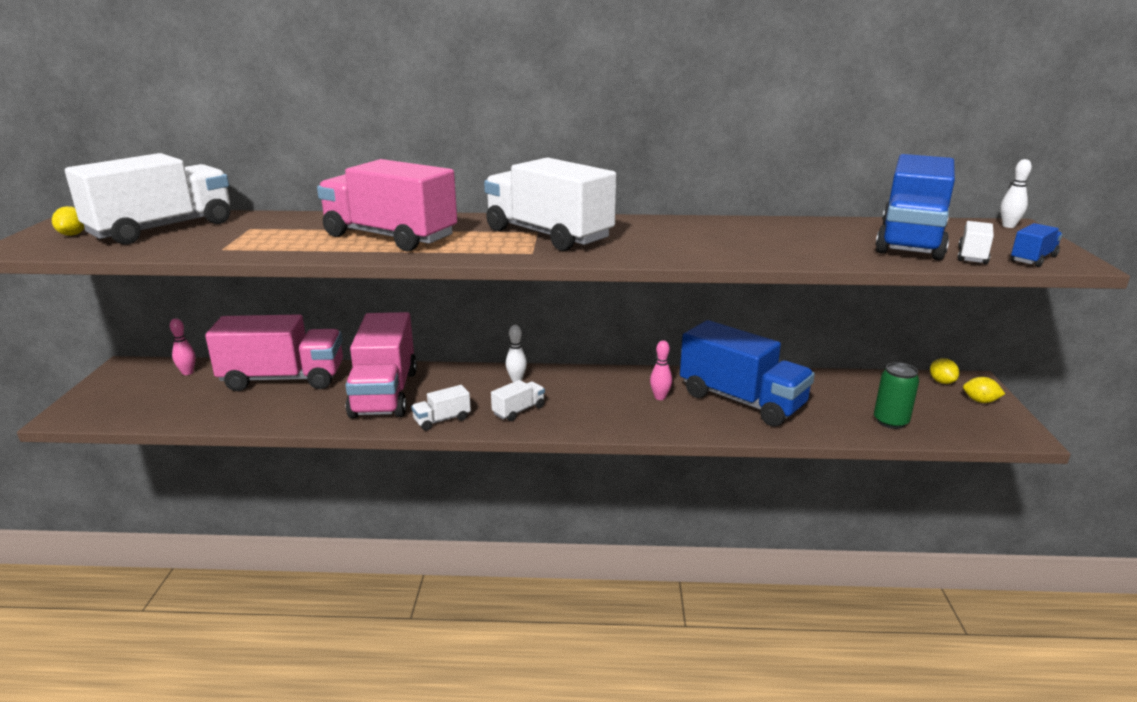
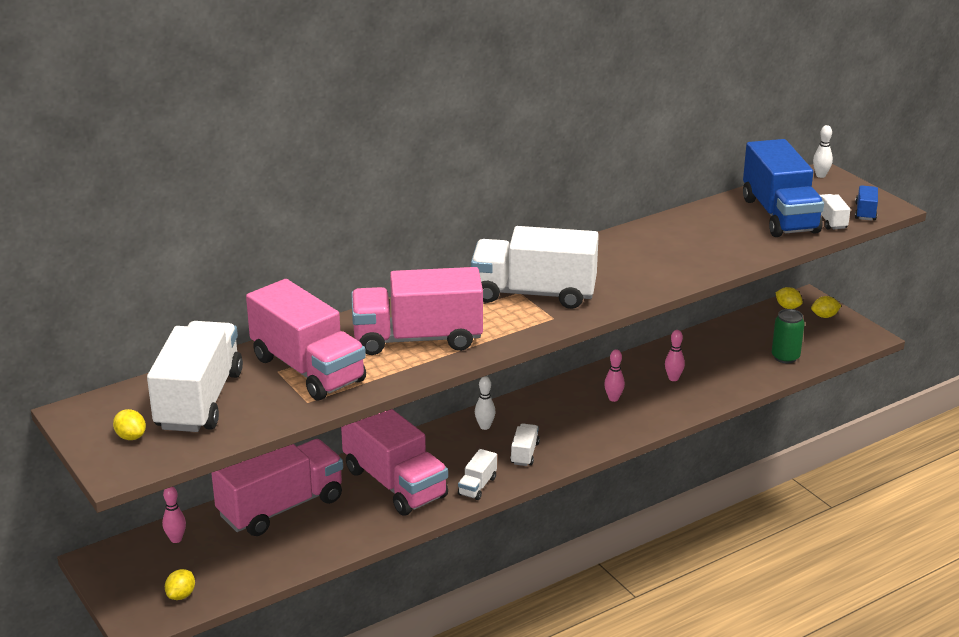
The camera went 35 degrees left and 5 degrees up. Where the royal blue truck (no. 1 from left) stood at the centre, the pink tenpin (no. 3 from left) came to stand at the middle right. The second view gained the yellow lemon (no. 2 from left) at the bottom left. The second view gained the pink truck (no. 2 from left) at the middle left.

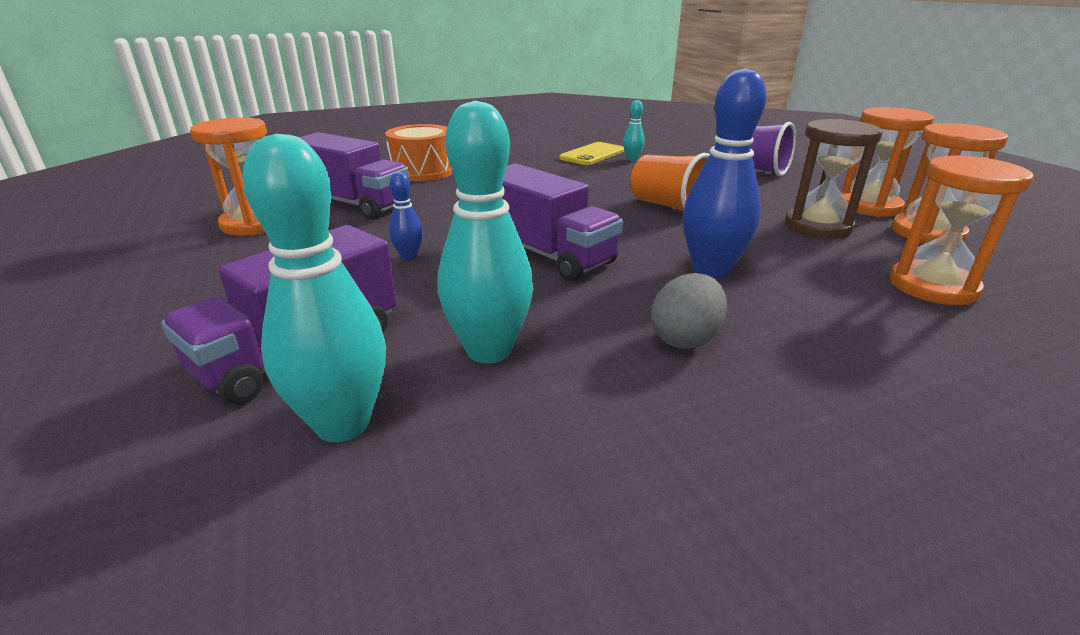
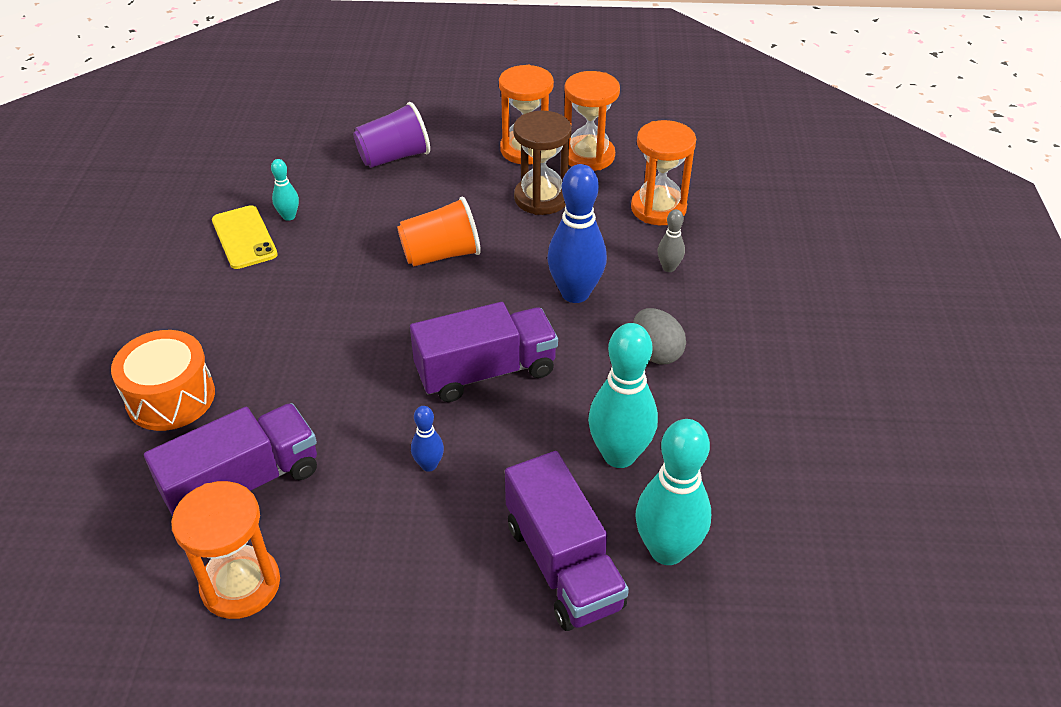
The camera went 65 degrees left and 15 degrees up. The second view gained the grey tenpin at the centre.

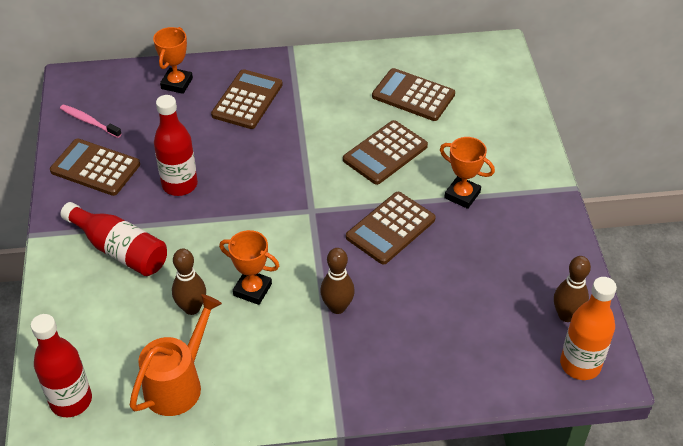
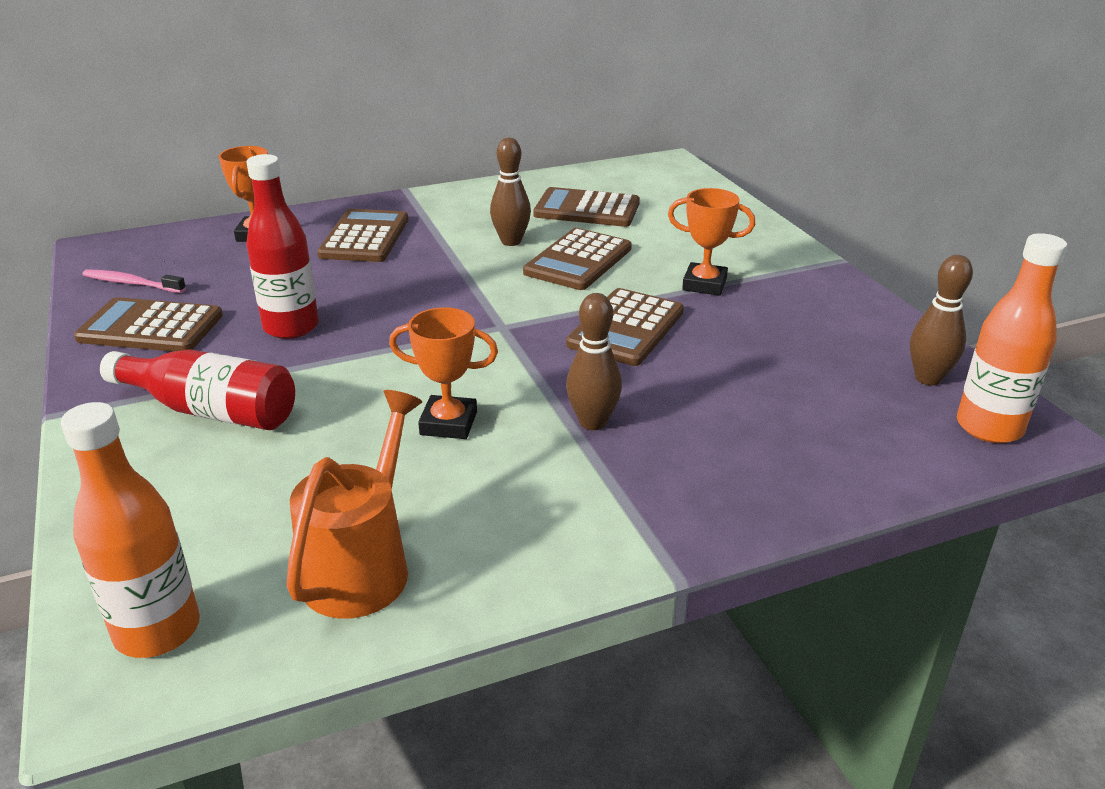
The camera went 15 degrees left and 15 degrees down. What was the crimson flask (no. 1 from left) at the bottom left turned into the orange-coloured flask (no. 1 from left) at the bottom left. The russet tenpin (no. 1 from left) ended up elsewhere, having gone from the middle left to the top centre.

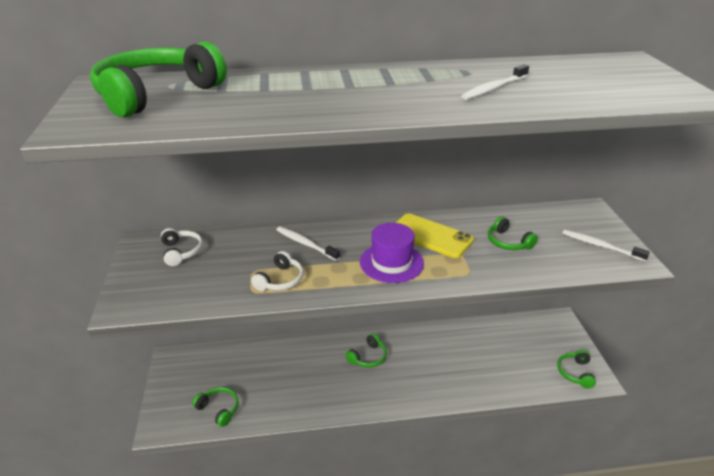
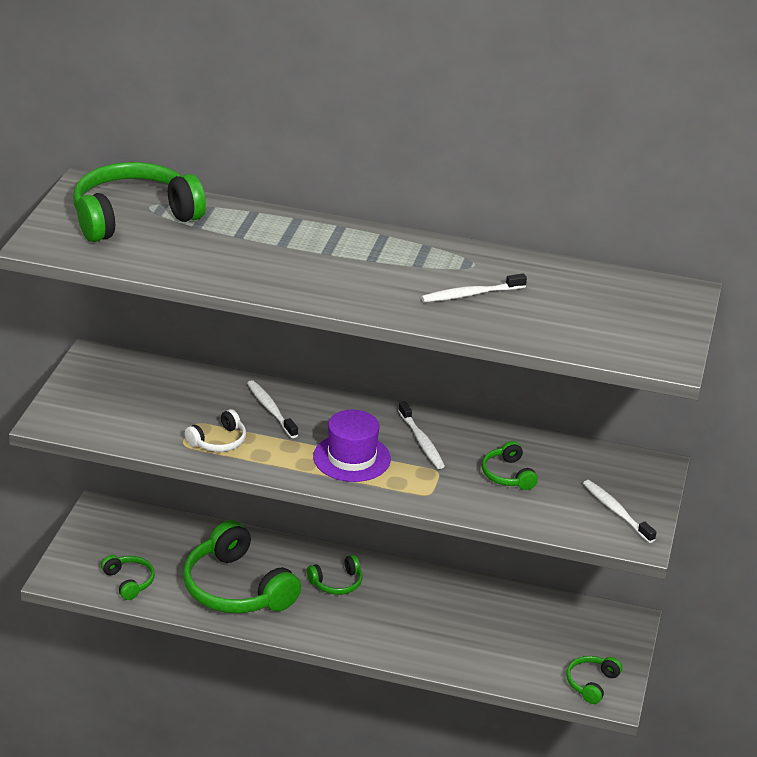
The camera went 20 degrees right and 0 degrees up. The second view lost the pure white headset (no. 1 from left) at the middle left. Where the yellow phone stood at the centre, the pure white dental brush (no. 2 from left) came to stand at the centre. The second view gained the leaf-green headset (no. 3 from left) at the bottom left.

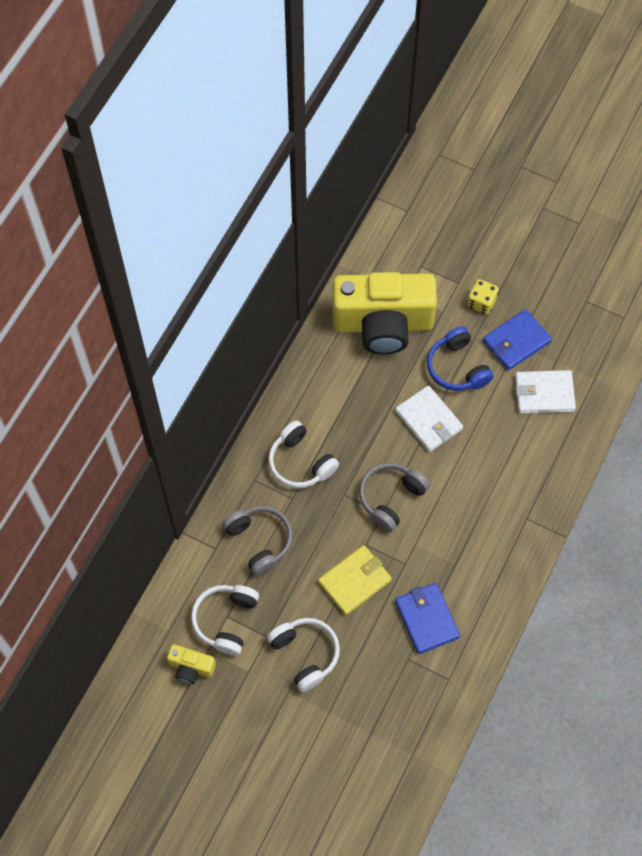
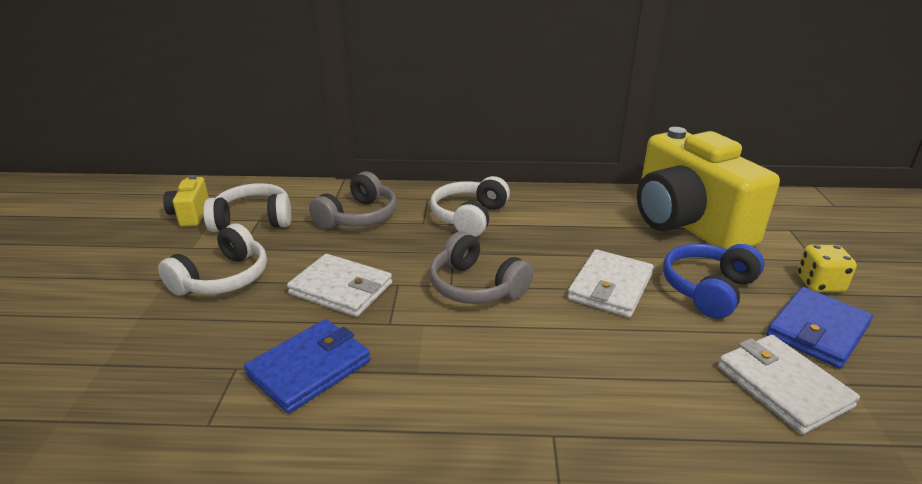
The camera went 65 degrees right and 35 degrees down. What was the yellow wallet at the bottom centre turned into the pure white wallet (no. 1 from left) at the centre. The grey headset (no. 2 from left) at the centre ended up facing another way, 150 degrees counterclockwise from before. The royal blue wallet (no. 2 from left) at the middle right ended up facing another way, 75 degrees counterclockwise from before.

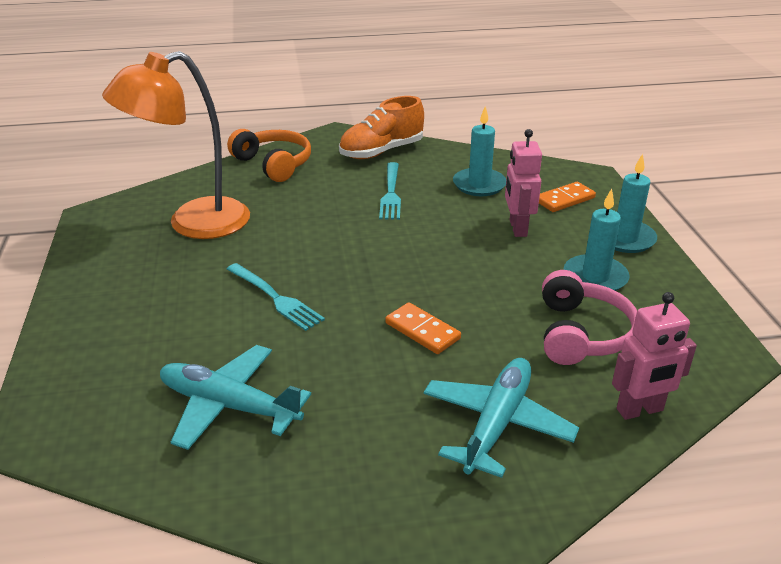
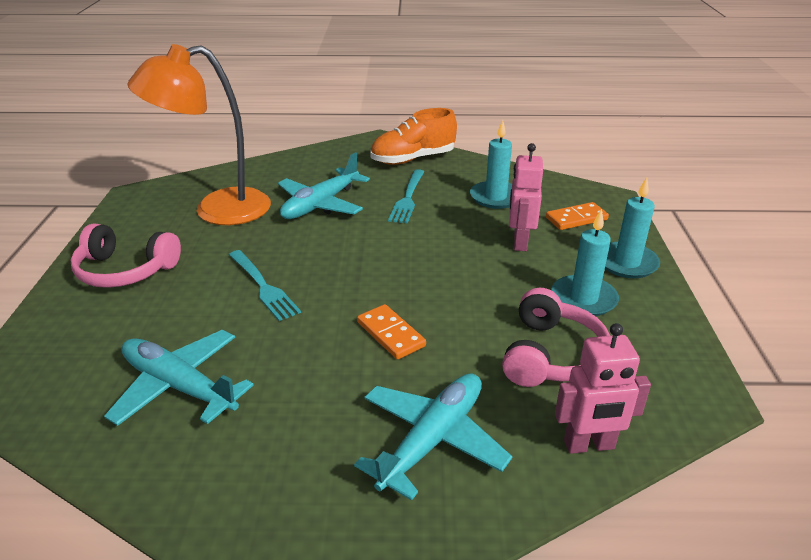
The camera went 10 degrees right and 0 degrees up. The second view lost the orange-coloured headset at the top centre. The second view gained the pink headset (no. 1 from left) at the middle left. The second view gained the teal plane (no. 2 from left) at the top centre.

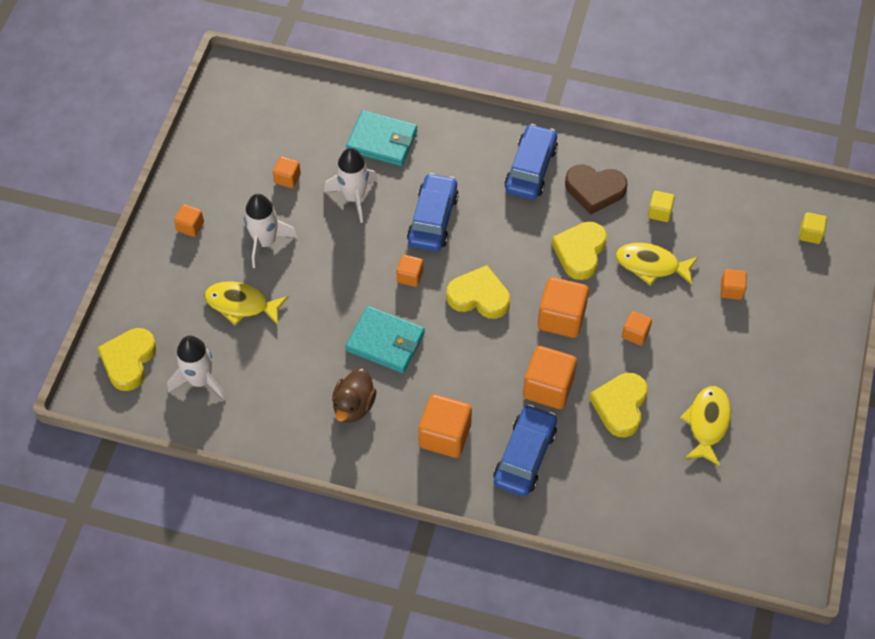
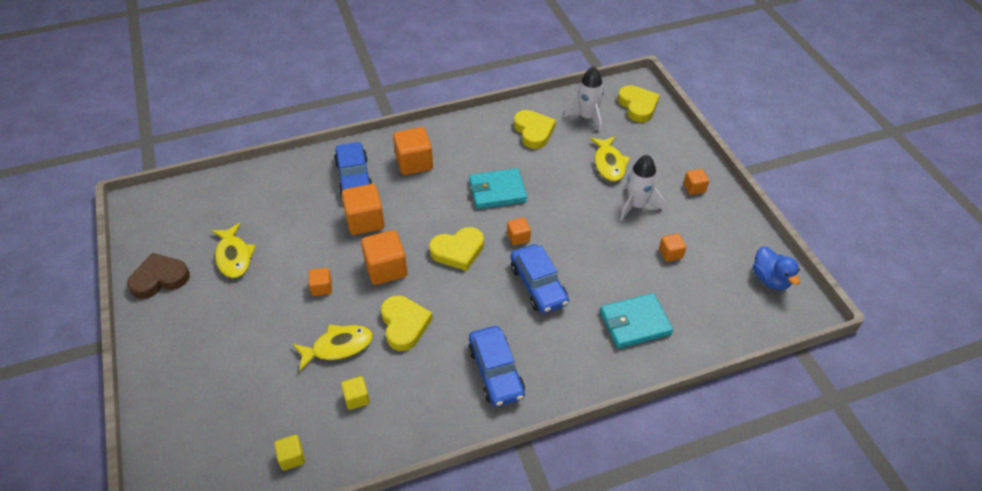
The camera went 145 degrees right and 10 degrees down. The yellow toy fish (no. 1 from left in the first image) at the middle left ended up facing another way, 105 degrees clockwise from before. The second view lost the pure white toy rocket (no. 3 from left) at the top centre. The second view lost the russet rubber duck at the centre. The russet heart ended up elsewhere, having gone from the top right to the middle left. The yellow heart (no. 4 from left in the first image) ended up elsewhere, having gone from the middle right to the top centre. The second view lost the orange-coloured cube (no. 8 from left) at the middle right. The yellow cube (no. 2 from left in the first image) ended up elsewhere, having gone from the middle right to the bottom left. The second view gained the royal blue rubber duck at the middle right.

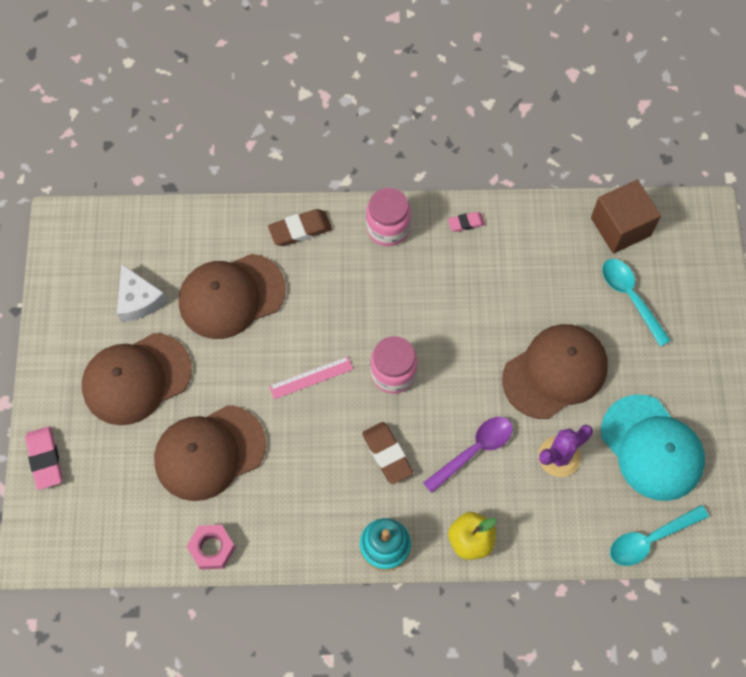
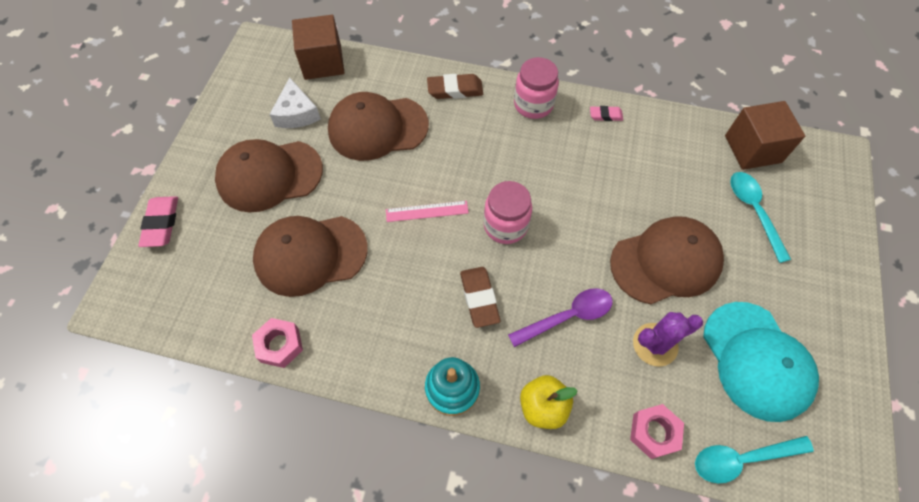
The camera went 15 degrees right and 5 degrees down. The second view gained the russet cube (no. 1 from left) at the top centre. The second view gained the pink hexagon nut (no. 2 from left) at the bottom right.

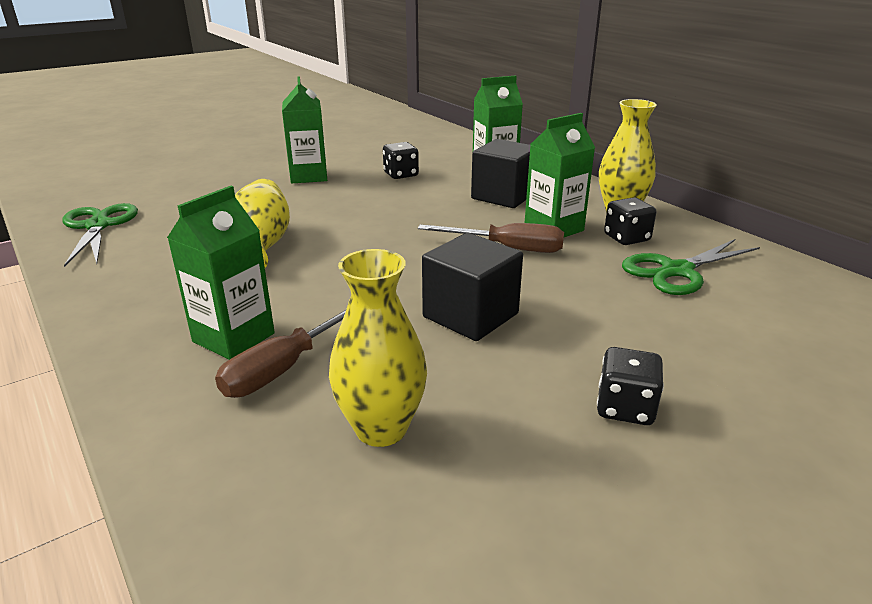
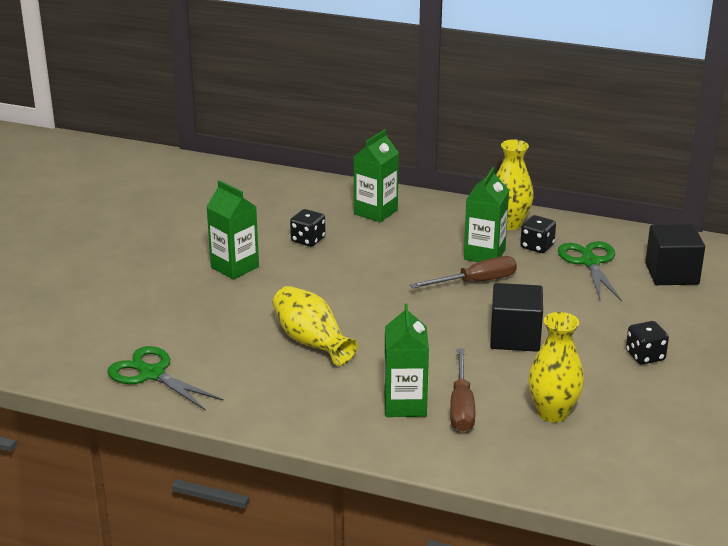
The camera went 35 degrees left and 0 degrees up. The ebony cube (no. 2 from left) ended up elsewhere, having gone from the top centre to the middle right. The leaf-green scissors (no. 2 from left) at the middle right ended up facing another way, 150 degrees clockwise from before.

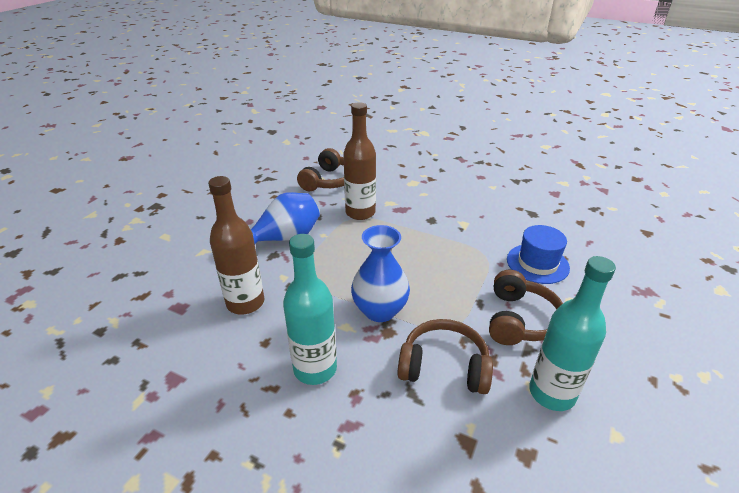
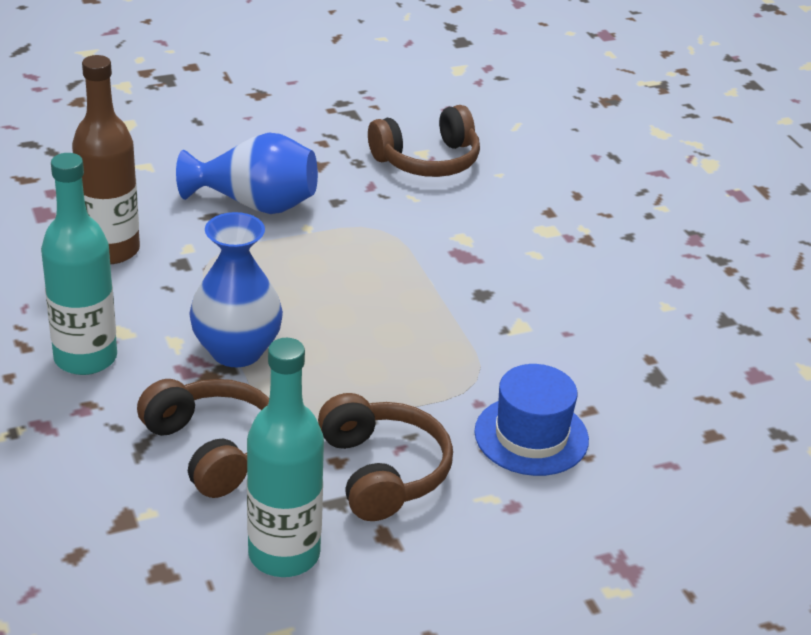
The camera went 40 degrees right and 0 degrees up. The second view lost the russet flask (no. 2 from left) at the top centre. The russet headset (no. 3 from left in the first image) at the middle right ended up facing another way, 75 degrees counterclockwise from before.

